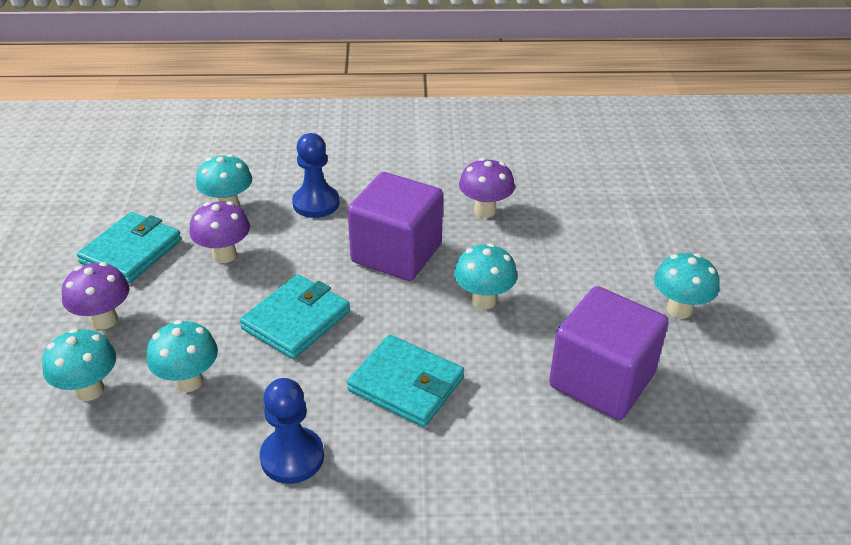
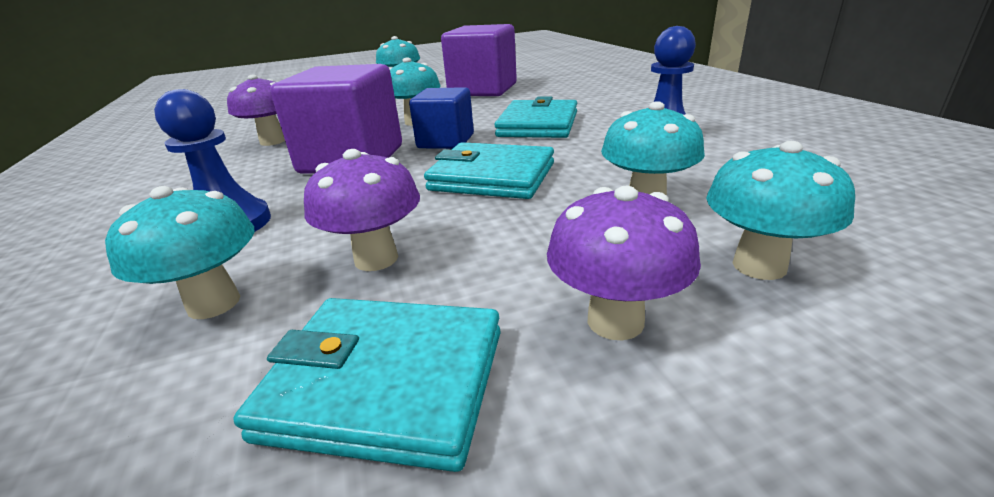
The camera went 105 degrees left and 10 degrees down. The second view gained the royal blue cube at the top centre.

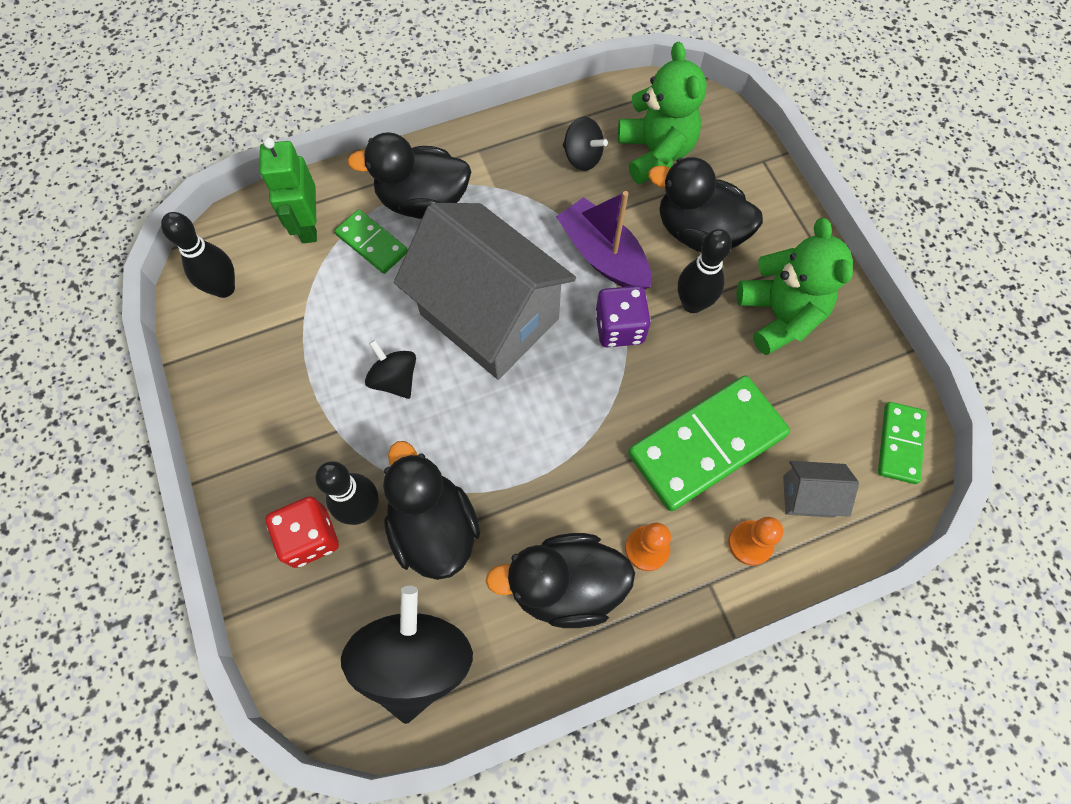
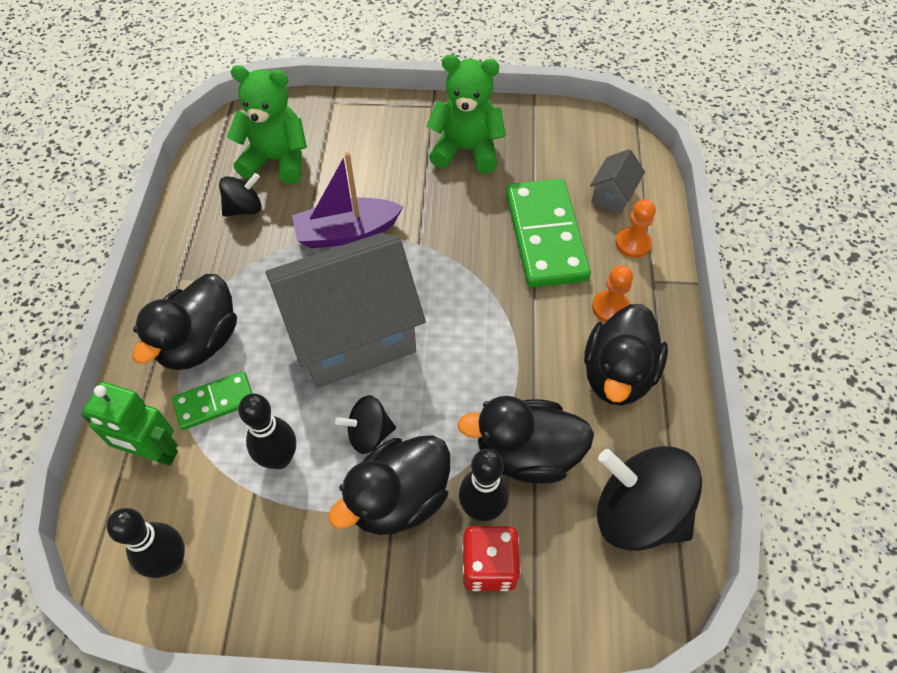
The camera went 65 degrees left and 10 degrees down. The second view lost the purple dice at the centre. The ebony rubber duck (no. 4 from left in the first image) ended up elsewhere, having gone from the top centre to the bottom centre. The ebony tenpin (no. 3 from left in the first image) ended up elsewhere, having gone from the centre to the middle left. The second view lost the leaf-green domino piece (no. 3 from left) at the middle right.

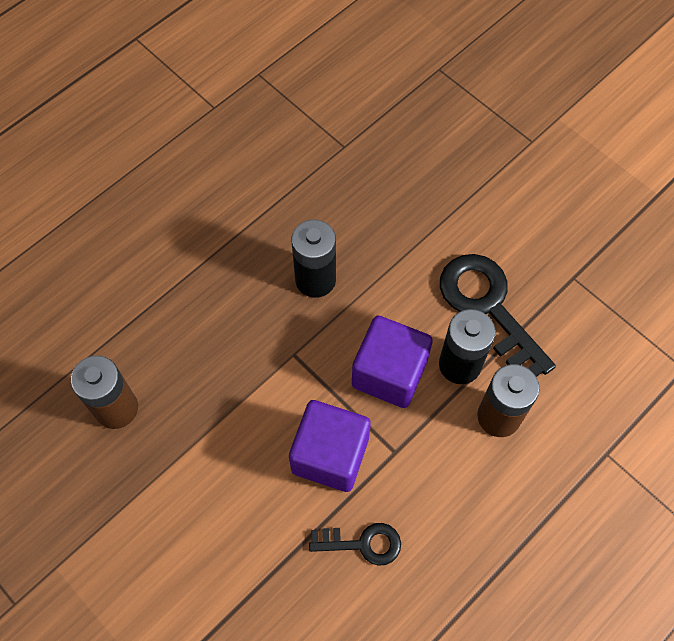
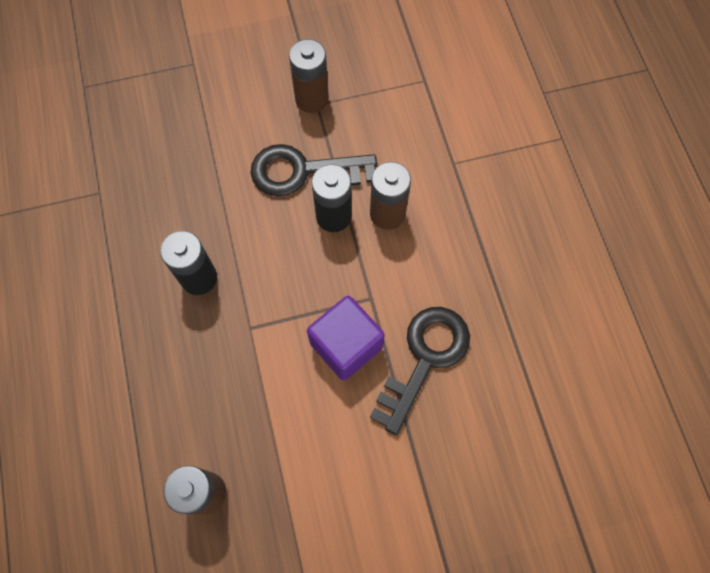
The camera went 60 degrees left and 5 degrees up. The size of the ebony door key (no. 1 from left in the first image) at the bottom centre changed by a factor of 1.83. The second view lost the purple cube (no. 2 from left) at the centre. The second view gained the russet AA battery (no. 2 from left) at the top centre.

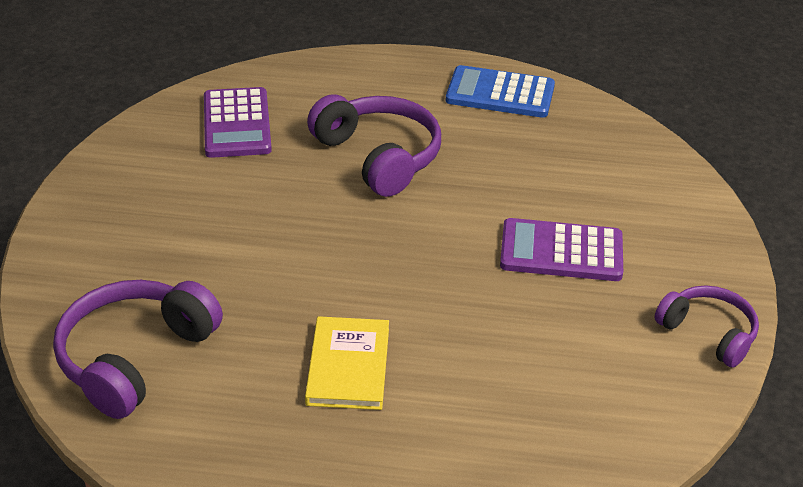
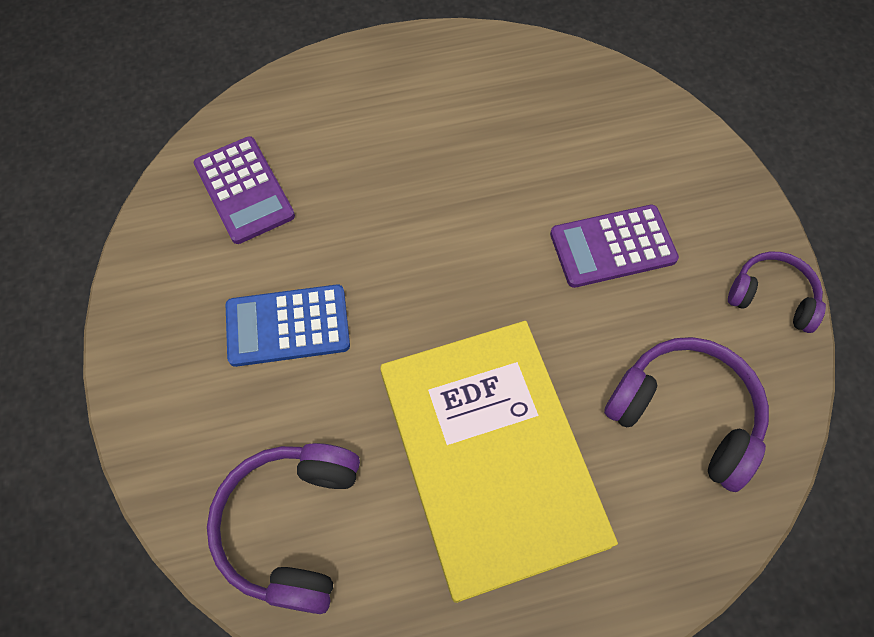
The camera went 20 degrees left and 25 degrees up. The size of the yellow hardback at the bottom centre changed by a factor of 2.23. The purple headset (no. 2 from left) ended up elsewhere, having gone from the top centre to the middle right. The royal blue calculator ended up elsewhere, having gone from the top centre to the middle left.

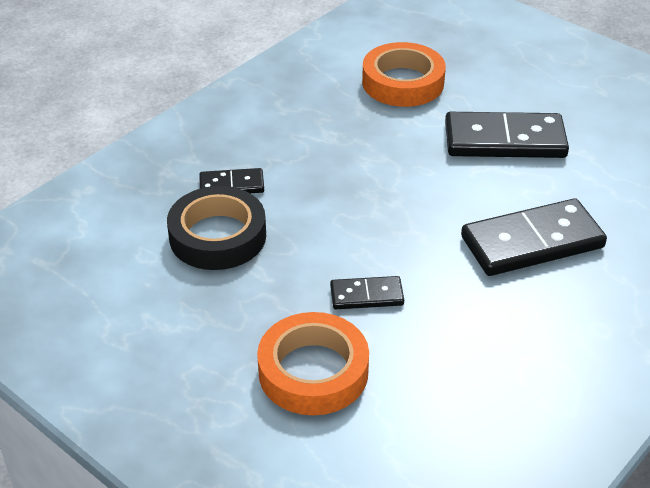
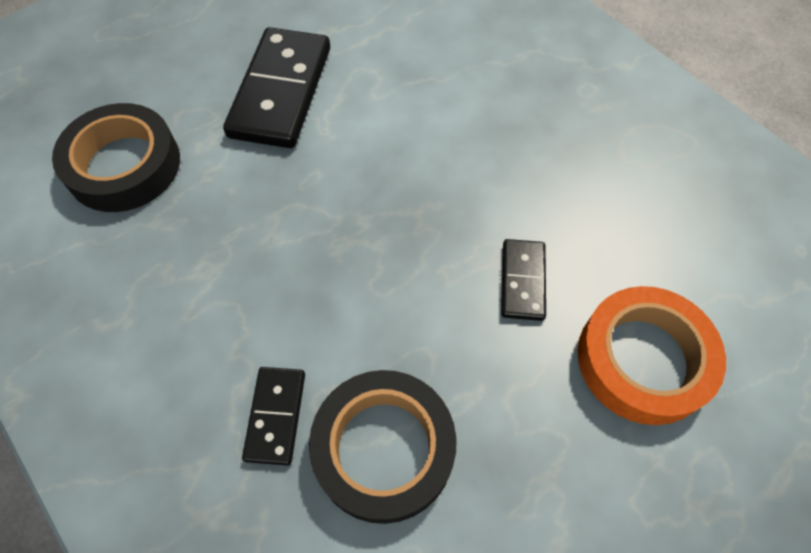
The camera went 80 degrees left and 20 degrees up. What was the orange-coloured tape (no. 2 from left) at the top centre turned into the ebony tape (no. 1 from left) at the top left. The second view lost the ebony domino piece (no. 4 from left) at the middle right.

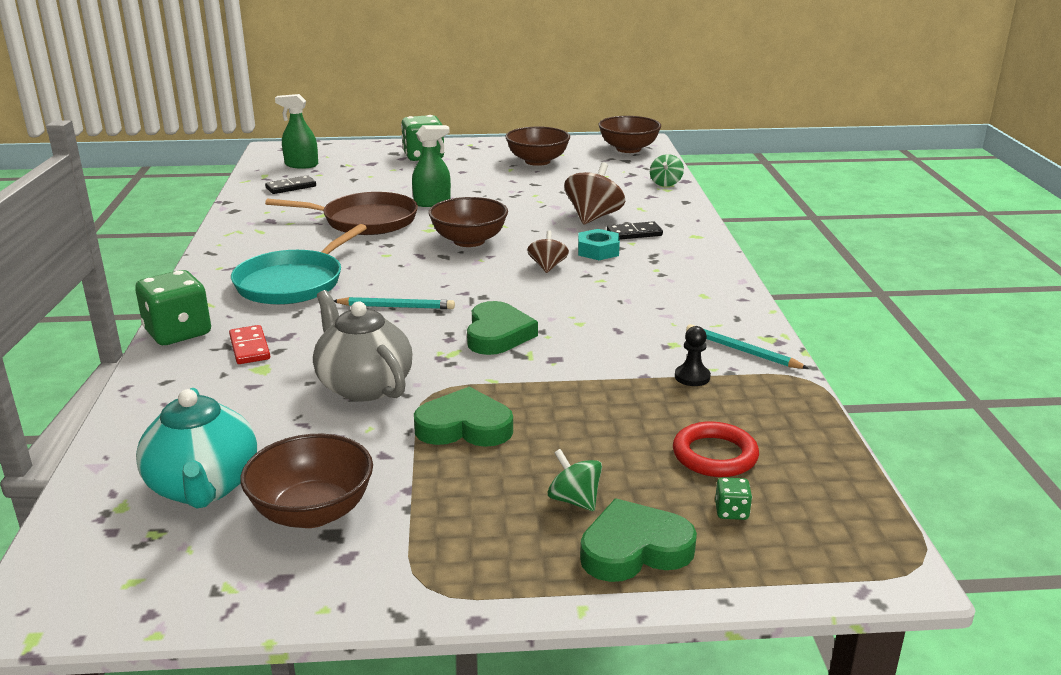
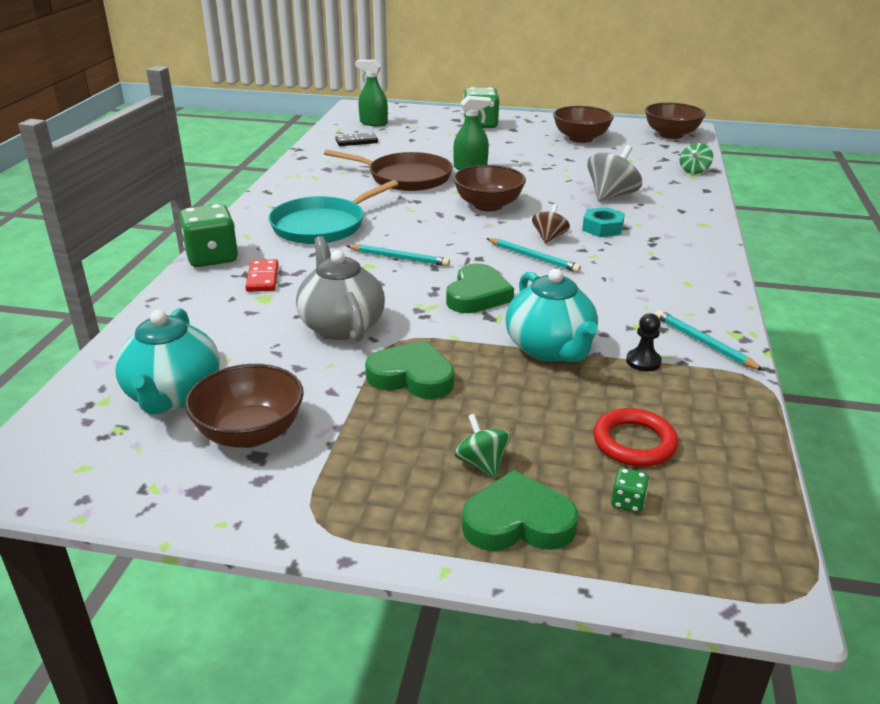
The camera went 15 degrees right and 5 degrees up. What was the russet toy top (no. 2 from left) at the top centre turned into the grey toy top at the top right. The second view lost the ebony domino piece (no. 2 from left) at the centre. The second view gained the teal wooden pencil (no. 2 from left) at the centre. The second view gained the teal teapot (no. 2 from left) at the centre.

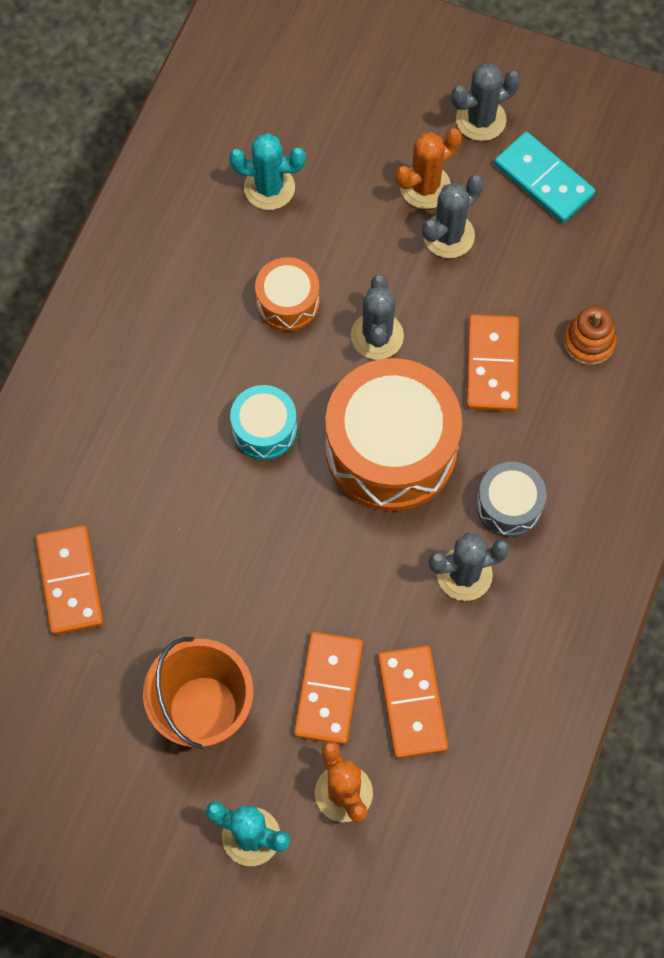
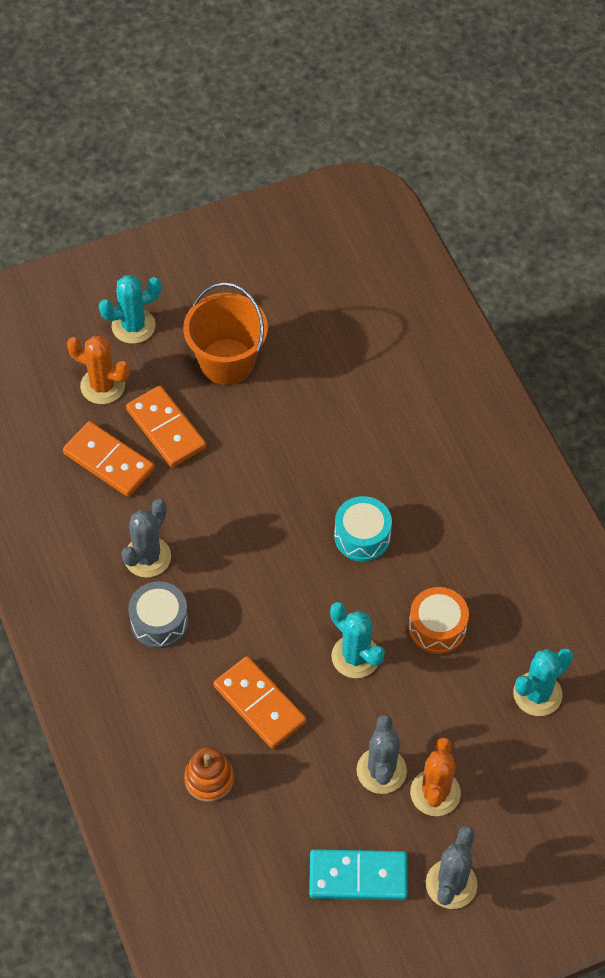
The camera went 135 degrees right and 10 degrees down. The second view lost the orange-coloured domino piece (no. 1 from left) at the middle left. The second view lost the orange-coloured drum (no. 2 from left) at the centre. What was the grey saguaro cactus (no. 1 from left) at the top centre turned into the teal saguaro cactus (no. 2 from left) at the centre.

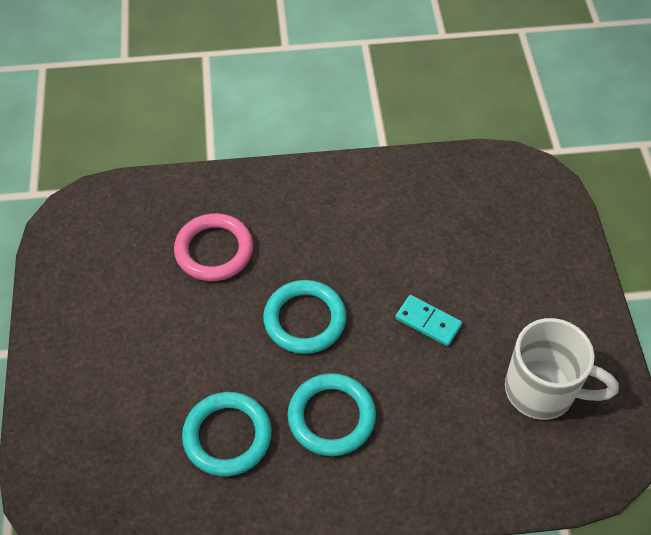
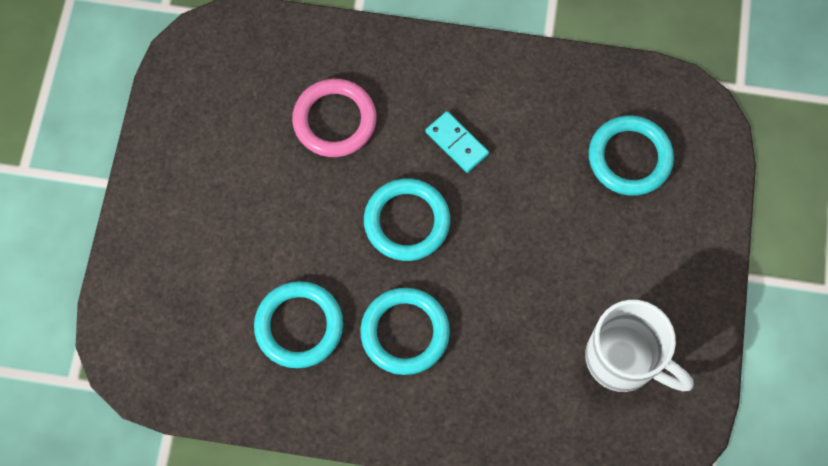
The camera went 15 degrees right and 15 degrees up. The teal domino piece ended up elsewhere, having gone from the centre to the top centre. The second view gained the teal hoop (no. 4 from left) at the middle right.

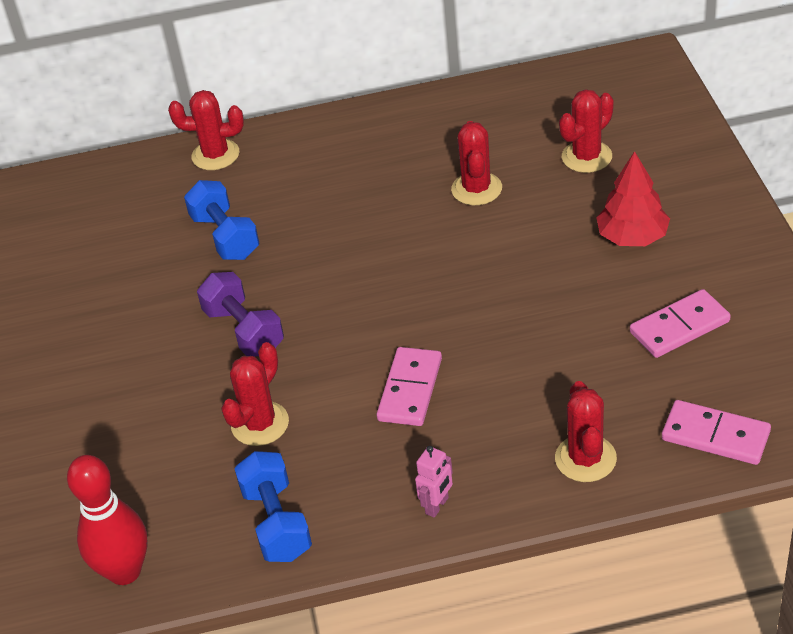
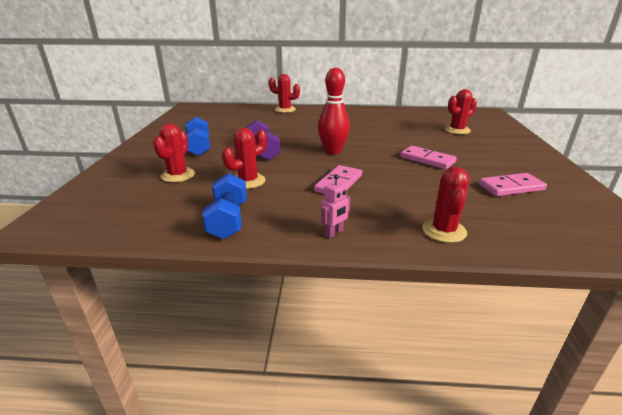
The camera went 10 degrees right and 15 degrees down. The crimson tenpin ended up elsewhere, having gone from the bottom left to the top centre. The royal blue free weight (no. 1 from left) ended up elsewhere, having gone from the middle left to the top left. The crimson saguaro cactus (no. 3 from left in the first image) ended up elsewhere, having gone from the top centre to the middle left. The second view lost the crimson toy tree at the top right. The pink domino piece (no. 3 from left in the first image) ended up elsewhere, having gone from the bottom right to the middle right.

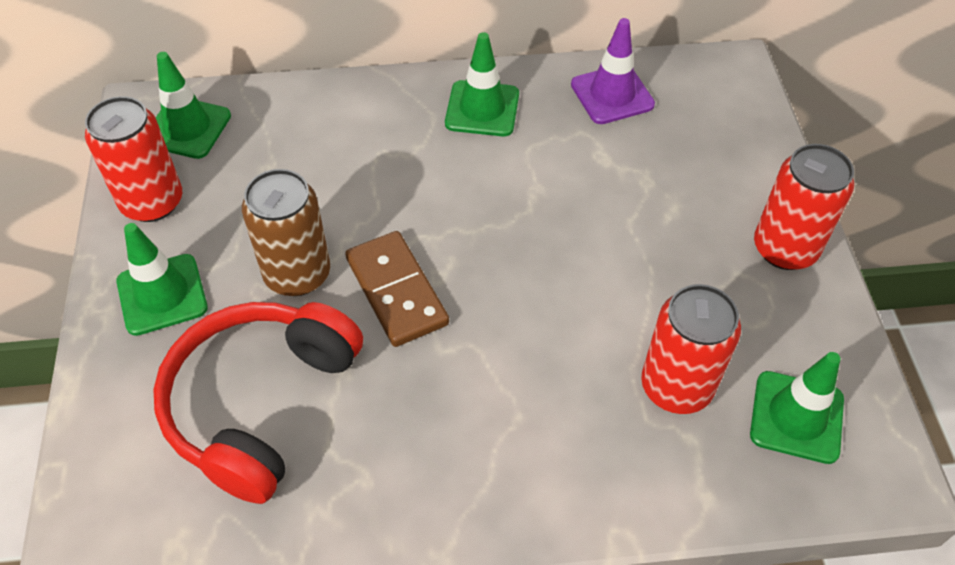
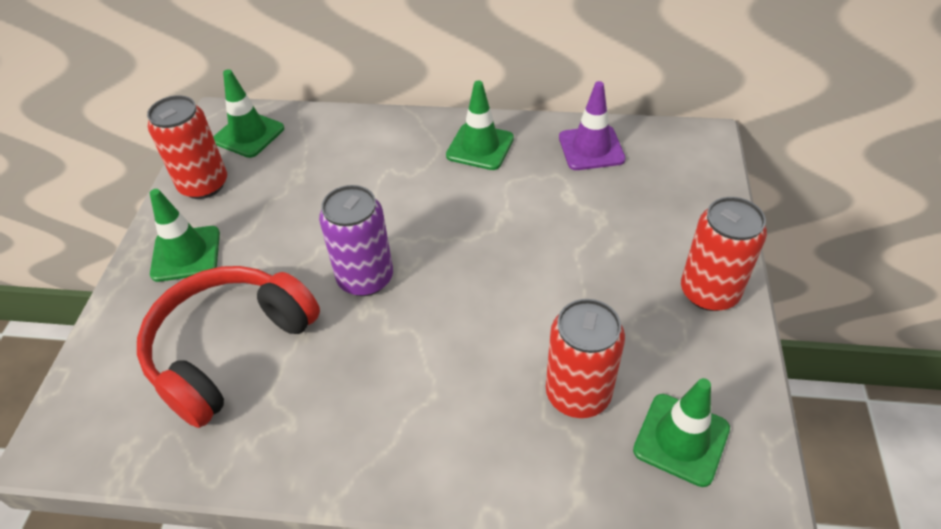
The camera went 15 degrees right and 5 degrees down. The second view lost the russet soda can at the middle left. Where the russet domino piece stood at the centre, the purple soda can came to stand at the centre.

